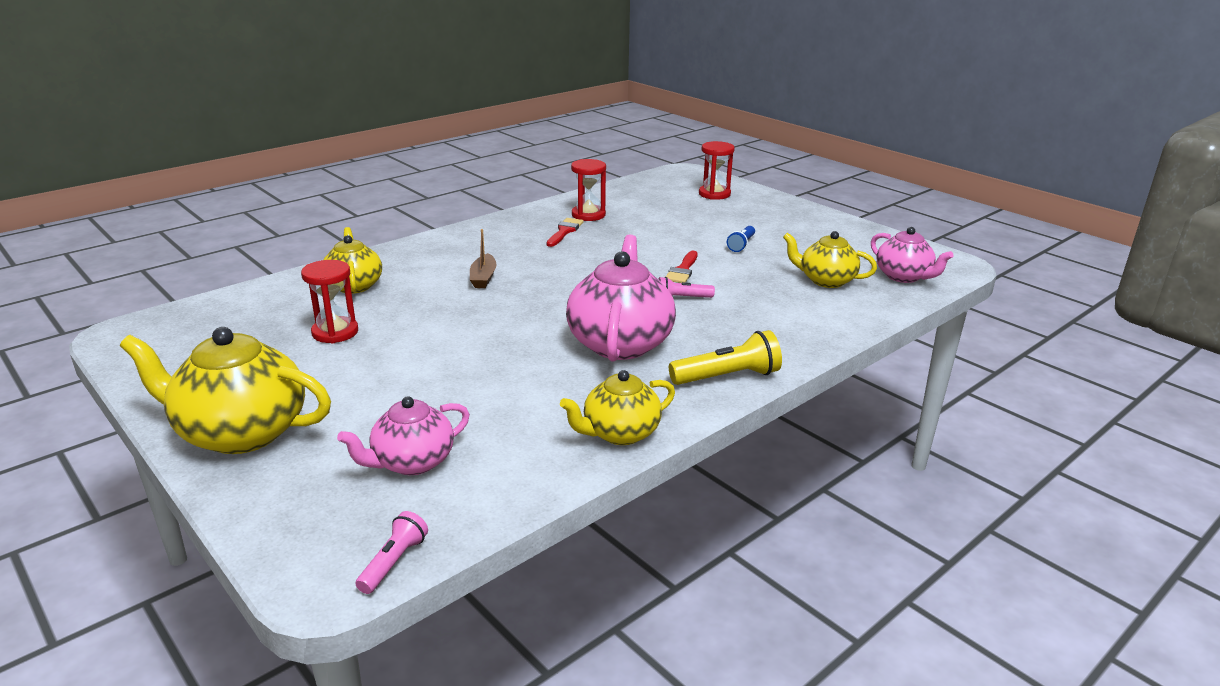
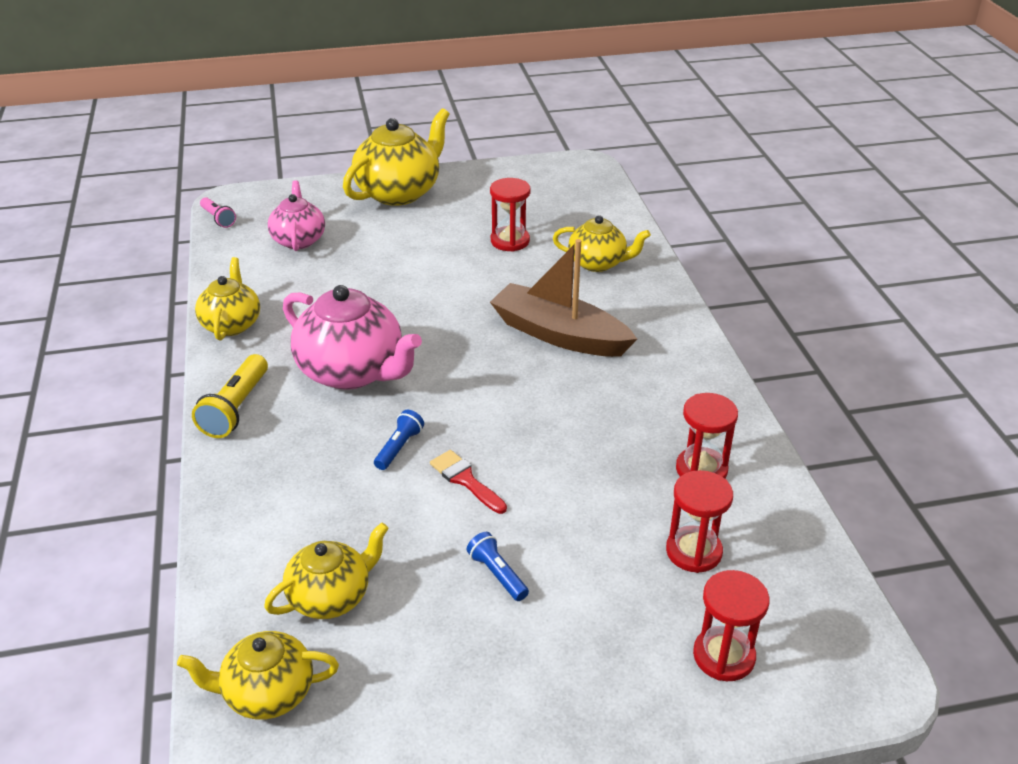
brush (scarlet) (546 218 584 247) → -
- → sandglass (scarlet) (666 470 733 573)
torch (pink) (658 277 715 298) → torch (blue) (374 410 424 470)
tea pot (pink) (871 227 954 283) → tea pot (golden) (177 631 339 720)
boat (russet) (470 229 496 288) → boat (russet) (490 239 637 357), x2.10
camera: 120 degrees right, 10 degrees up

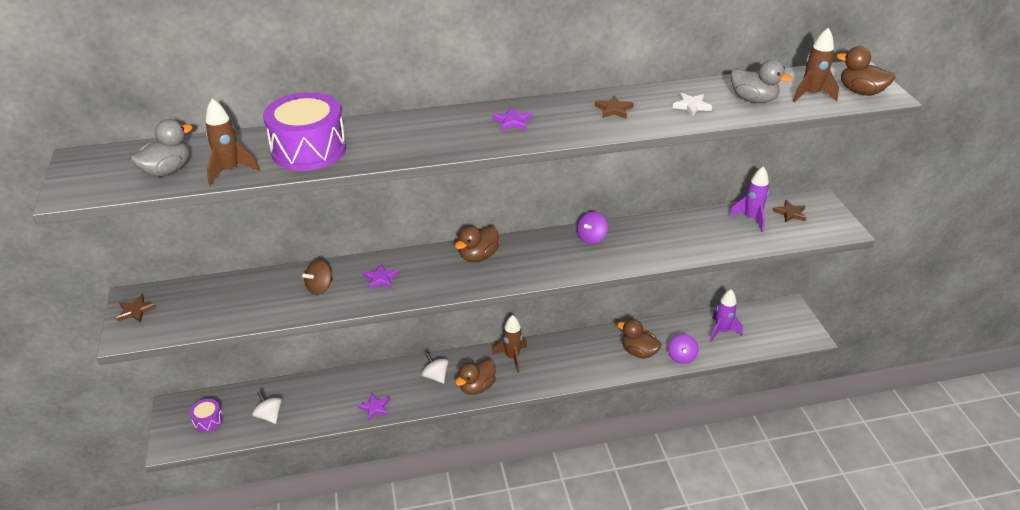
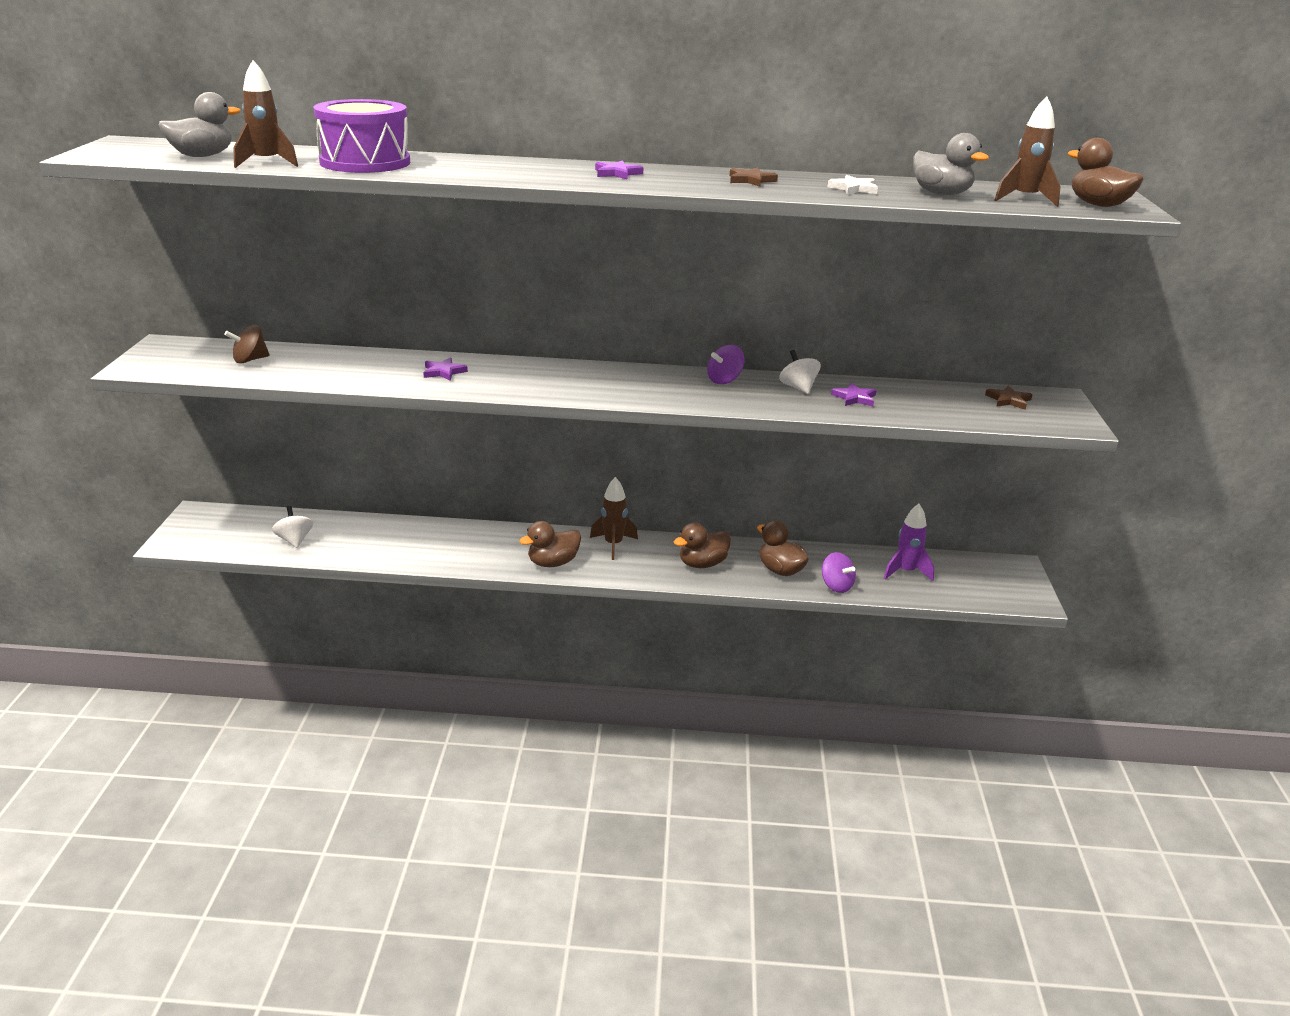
star (russet) (117 294 156 323) → -
drum (violet) (189 399 223 432) → -
spaceship (violet) (729 166 769 232) → -
toy top (russet) (302 260 333 295) → toy top (russet) (224 325 270 364), relocated
star (violet) (358 393 390 421) → star (violet) (831 383 877 406), relocated
toy top (pure white) (421 352 448 384) → toy top (pure white) (779 350 821 394), relocated
duck (russet) (455 226 499 262) → duck (russet) (674 522 731 568), relocated
toy top (violet) (668 334 698 364) → toy top (violet) (822 552 856 593), 60 degrees counterclockwise
camera: 15 degrees right, 10 degrees down

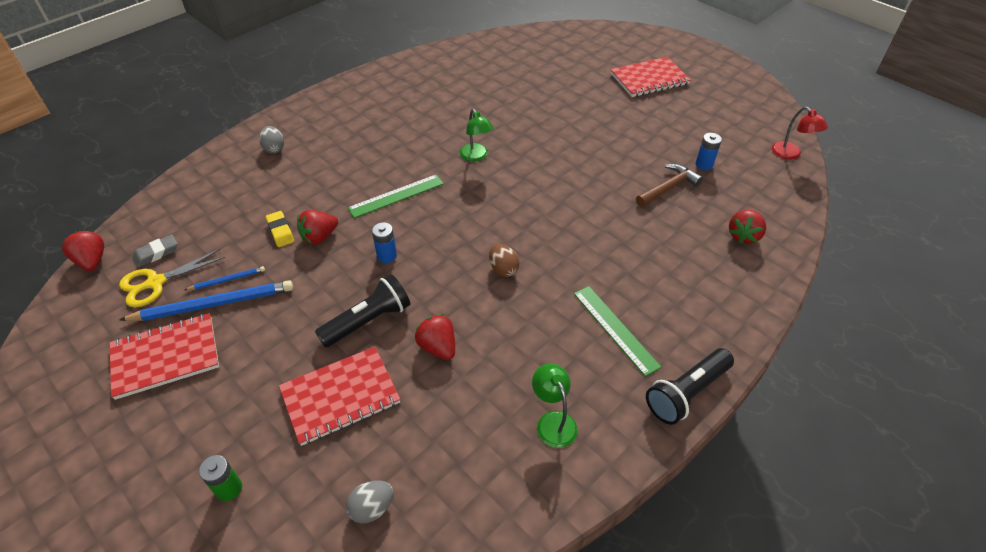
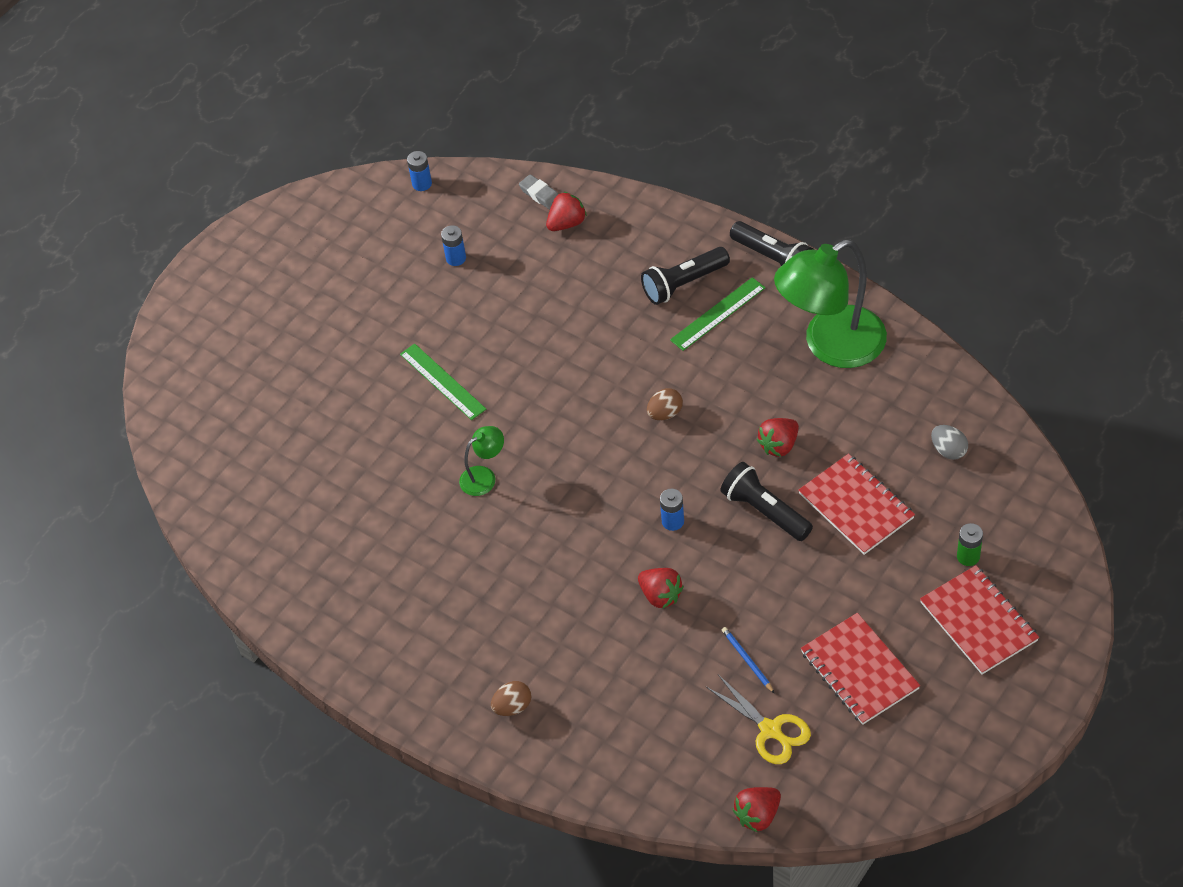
pencil (blue) (119 280 293 321) → -
pencil eraser (golden) (265 211 294 247) → -
hammer (russet) (636 164 703 207) → -
- → torch (black) (641 247 730 305)
pencil eraser (ash-grey) (133 234 178 267) → pencil eraser (ash-grey) (519 174 558 209), relocated
ruler (leaf-green) (348 174 444 218) → ruler (leaf-green) (400 343 486 420), relocated
exercise book (scarlet) (610 57 691 97) → exercise book (scarlet) (920 565 1039 674), relocated
desk lamp (scarlet) (772 107 828 160) → power cell (blue) (407 151 432 191)
egg shape (ash-grey) (259 126 284 153) → egg shape (russet) (491 681 531 716)
berry (scarlet) (729 210 766 244) → berry (scarlet) (546 191 587 231), 60 degrees counterclockwise
desk lamp (leaf-green) (532 363 578 448) → desk lamp (leaf-green) (774 239 887 368), x2.27
camera: 95 degrees left, 5 degrees up

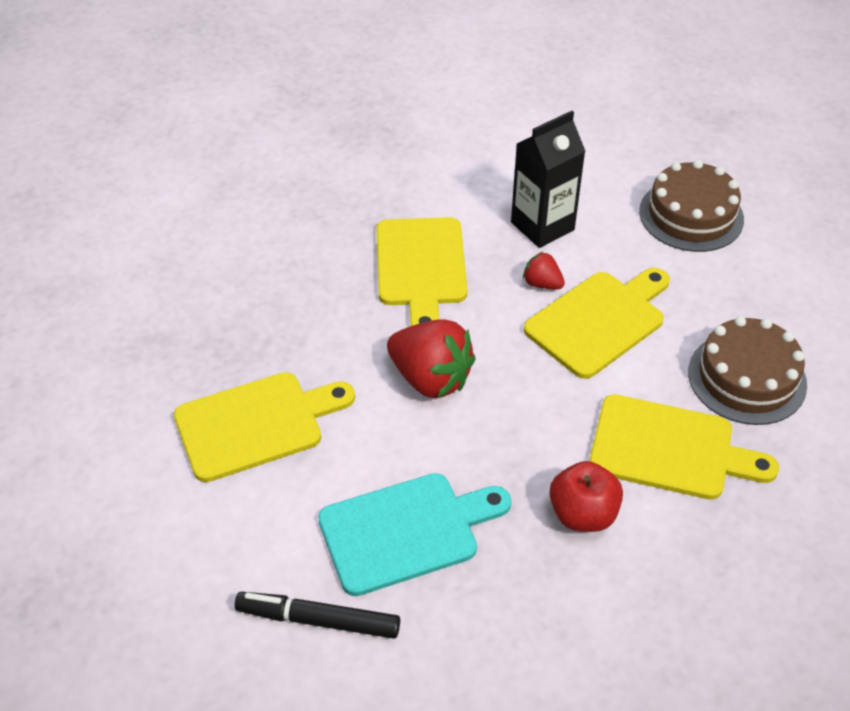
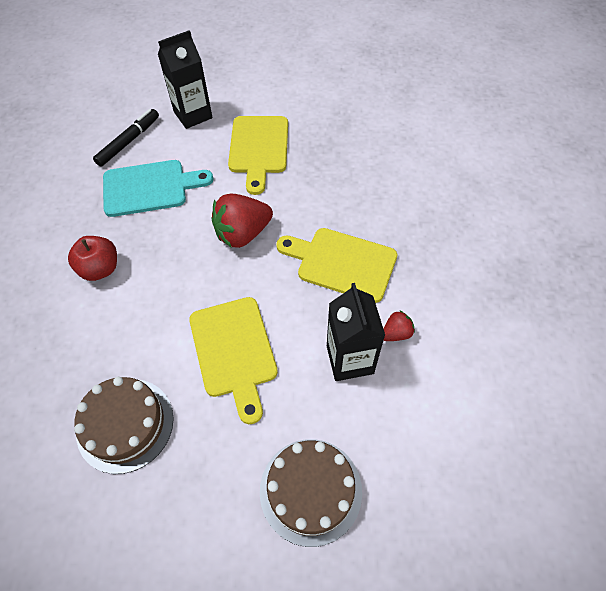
cutting board (golden) (589 394 779 500) → -
- → juice carton (black) (158 30 213 129)
berry (scarlet) (523 252 565 290) → berry (scarlet) (383 310 415 341), relocated
cutting board (turquoise) (318 473 511 596) → cutting board (turquoise) (103 160 213 217), 105 degrees counterclockwise
camera: 115 degrees right, 10 degrees up

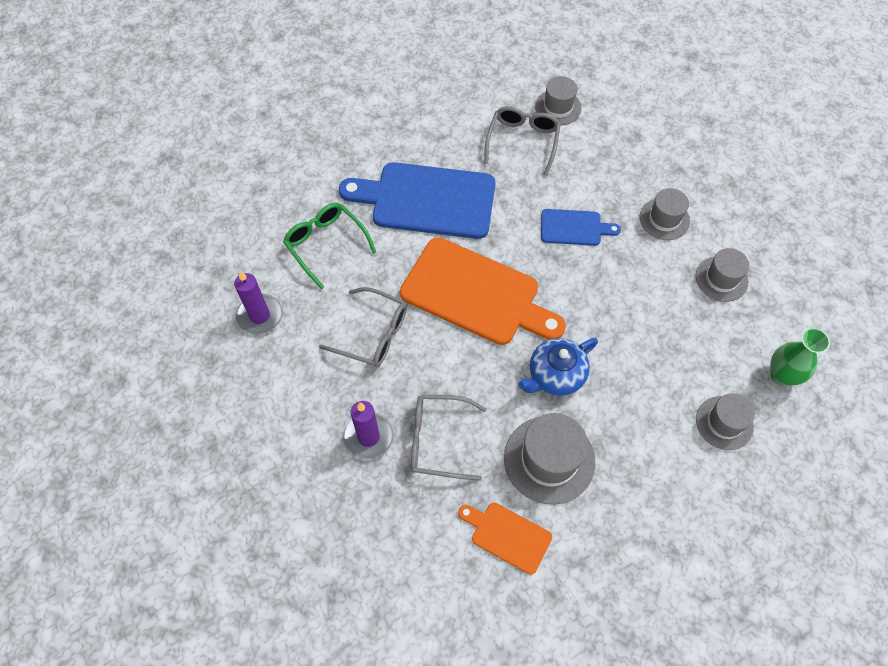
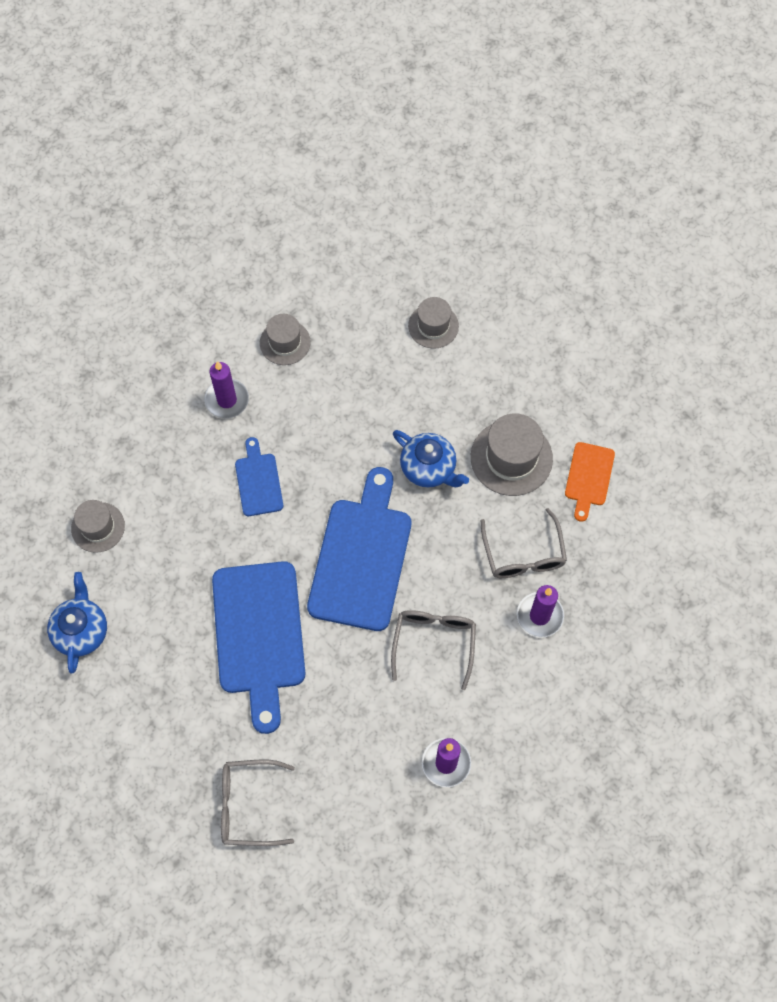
spectacles (leaf-green) (283 203 377 289) → -
flower vase (leaf-green) (770 328 830 386) → -
- → tea pot (blue) (47 572 107 673)
spectacles (ash-grey) (484 106 561 176) → spectacles (ash-grey) (221 760 295 846), relocated
top hat (ash-grey) (640 188 690 240) → candle (violet) (204 361 249 419)
cutting board (bright orange) (400 237 566 345) → cutting board (blue) (307 467 411 631)
camera: 105 degrees left, 5 degrees up

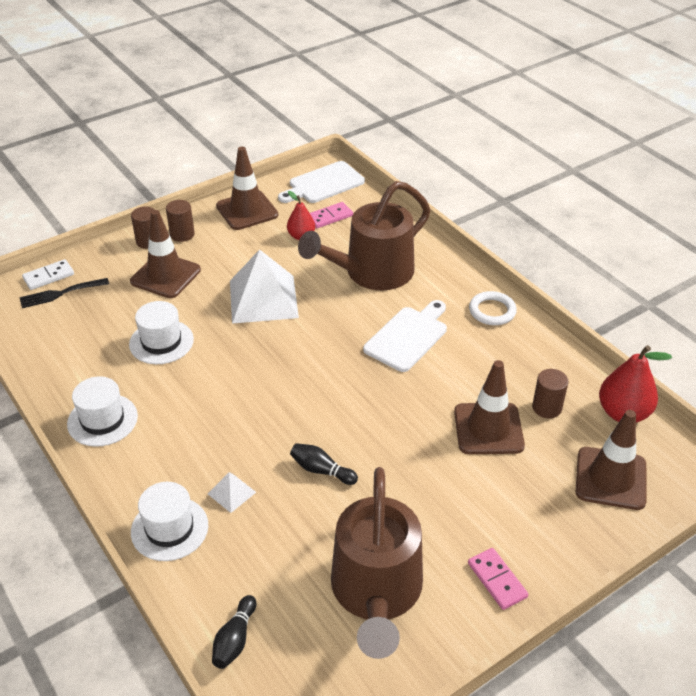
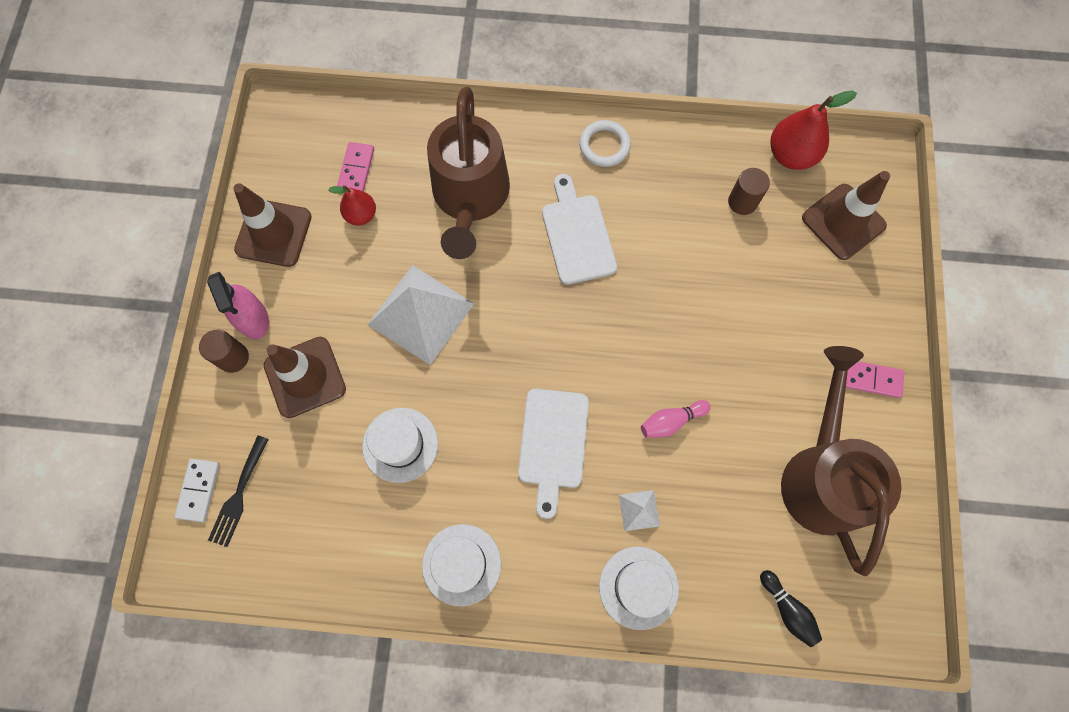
traffic cone (russet) (454 360 525 454) → -
cutting board (pure white) (278 161 365 203) → cutting board (pure white) (518 389 589 519), relocated
cylinder (russet) (166 200 195 242) → spray cleaner (pink) (207 272 269 339)
tenpin (black) (290 443 358 485) → tenpin (pink) (641 400 711 438)
sprinkling can (russet) (331 467 423 659) → sprinkling can (russet) (781 346 902 576), 135 degrees counterclockwise
camera: 50 degrees left, 30 degrees up

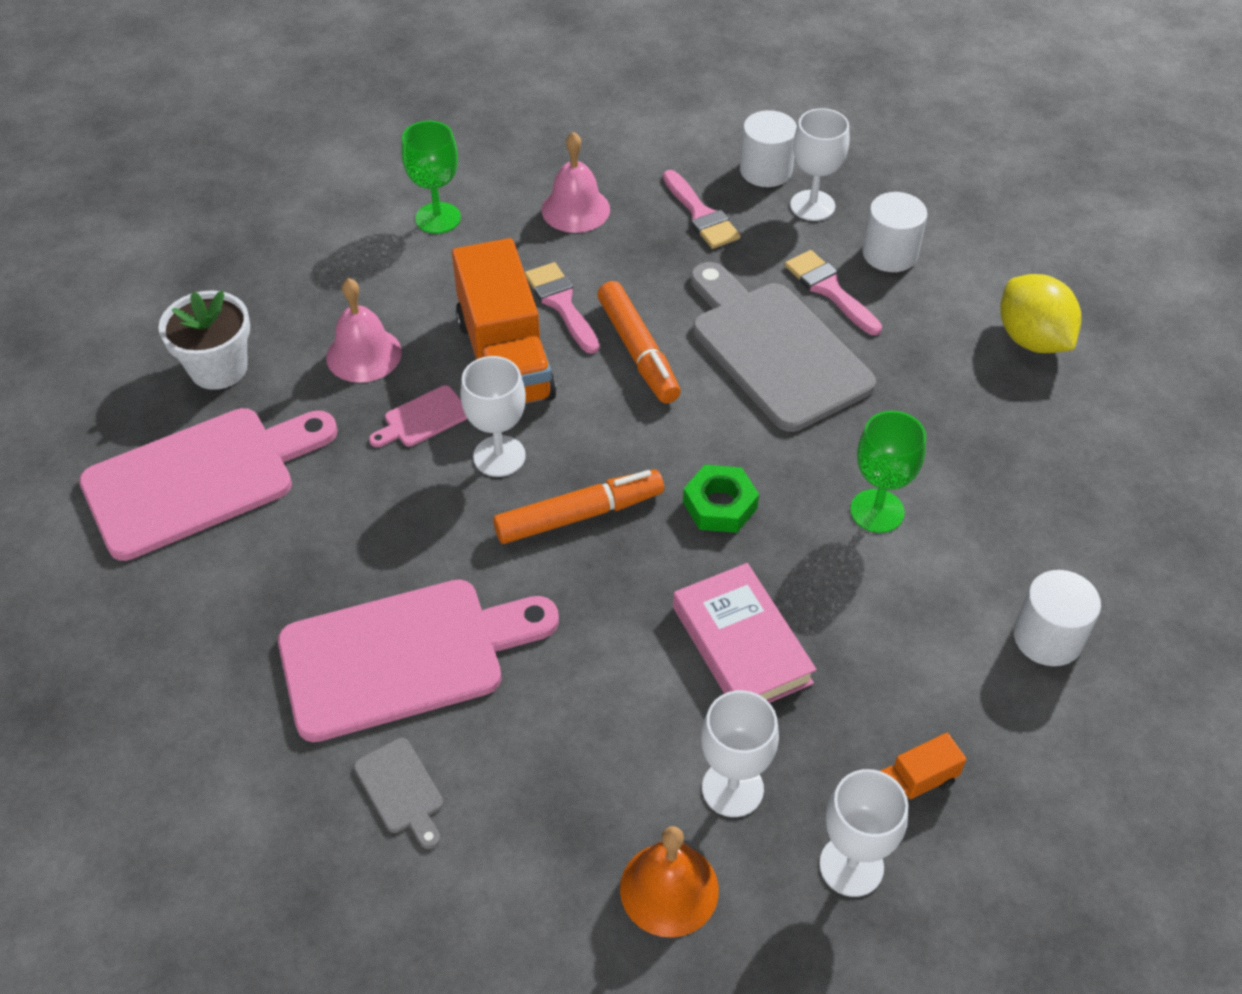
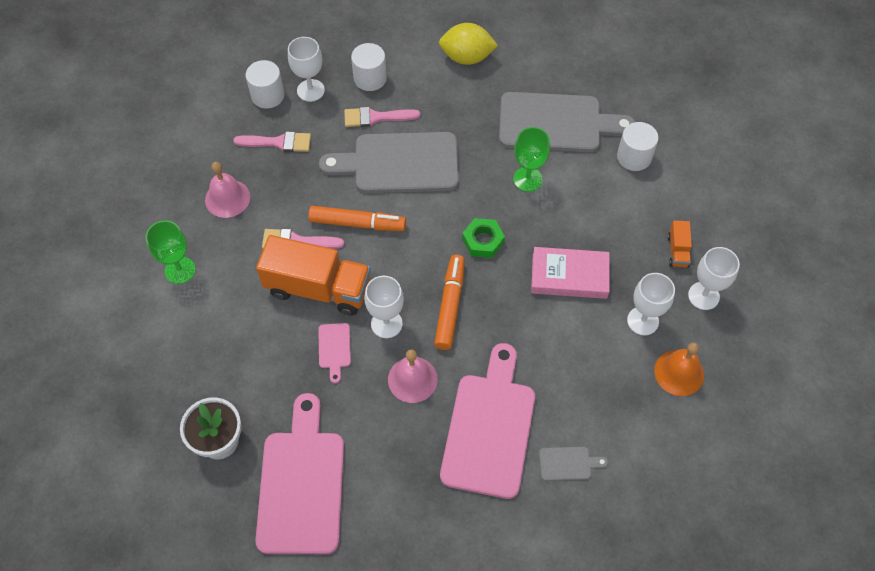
- → cutting board (ash-grey) (499 92 635 152)
bell (pink) (326 278 402 383) → bell (pink) (388 349 438 403), relocated
camera: 60 degrees left, 10 degrees up

